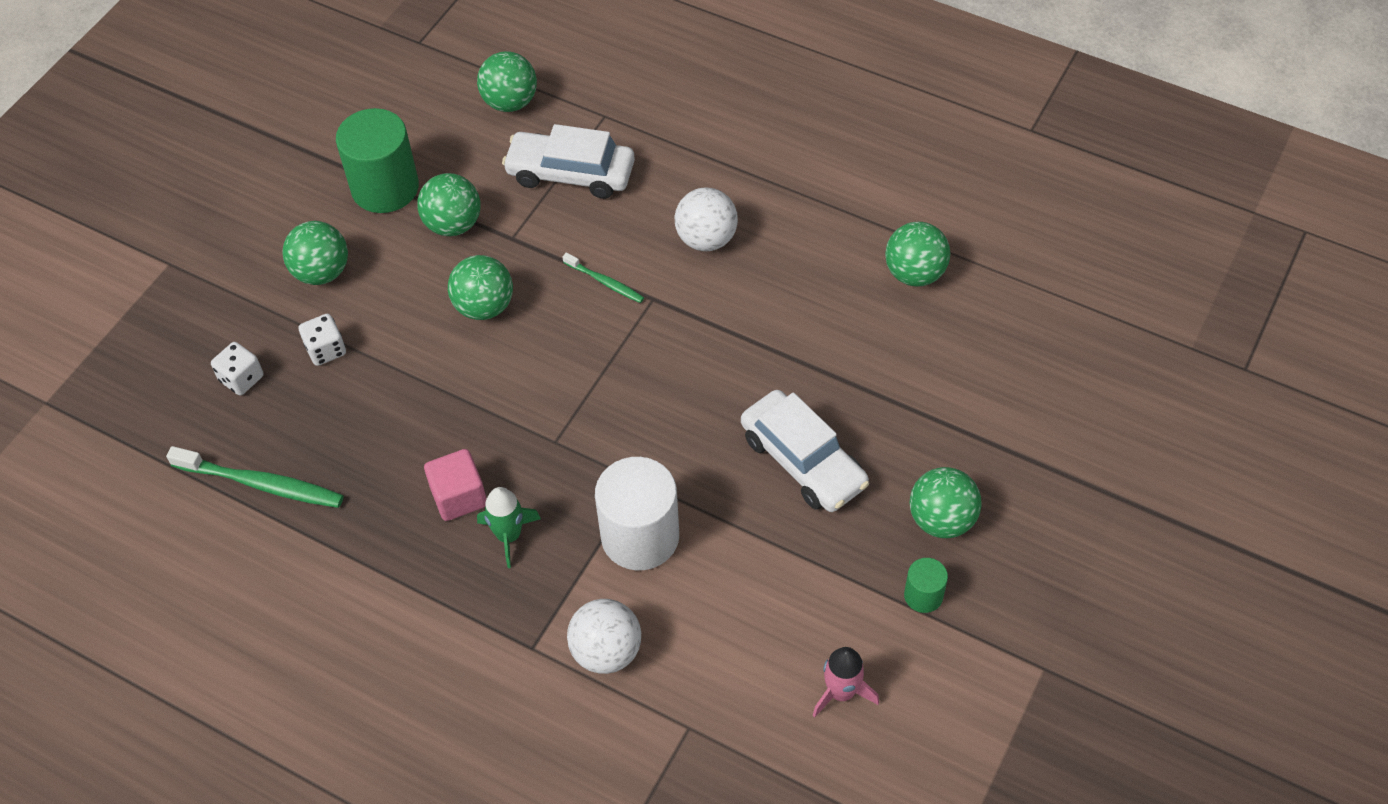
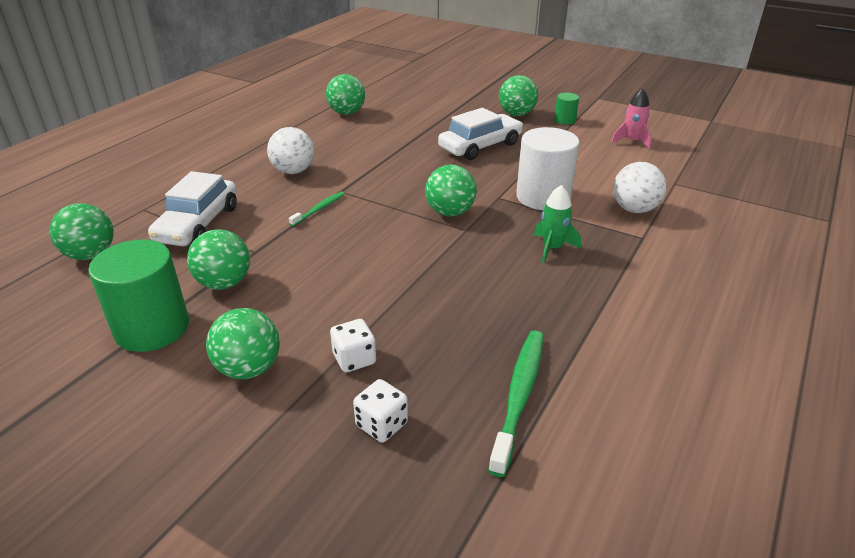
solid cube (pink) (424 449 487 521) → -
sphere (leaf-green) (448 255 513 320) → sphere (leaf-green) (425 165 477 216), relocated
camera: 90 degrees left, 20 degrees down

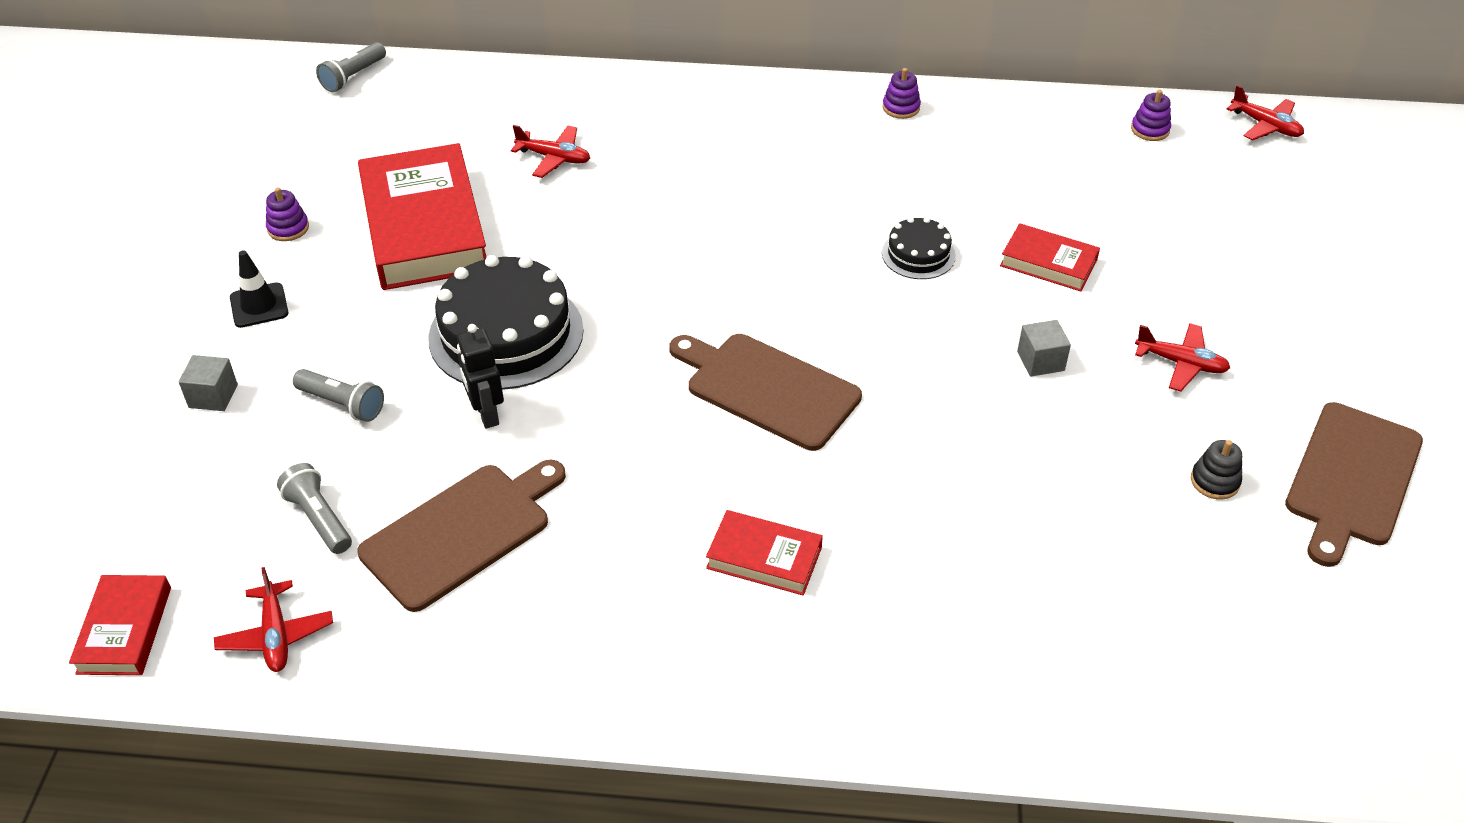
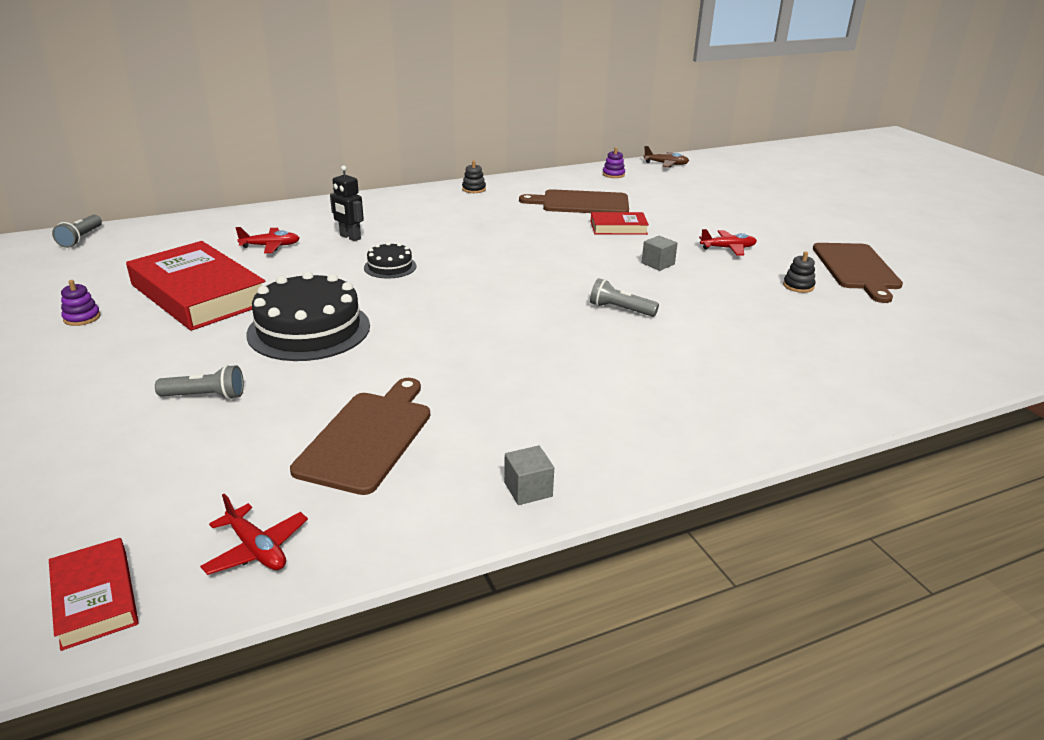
traffic cone (black) (230 250 288 328) → -
hardcover (scarlet) (706 510 823 595) → -
solid cube (ash-grey) (179 355 238 411) → solid cube (ash-grey) (504 445 554 505), relocated
torch (ash-grey) (277 463 352 554) → torch (ash-grey) (590 278 659 317), relocated
toy robot (black) (457 324 504 429) → toy robot (black) (330 165 364 241), relocated
cutting board (russet) (669 334 862 451) → cutting board (russet) (519 189 629 213), relocated
layer cake (black) (882 217 956 279) → layer cake (black) (364 242 417 279), relocated
stacking rings (violet) (883 68 921 119) → stacking rings (black) (462 161 486 193)
aeroplane (scarlet) (1227 85 1304 140) → aeroplane (russet) (643 146 689 167)
camera: 30 degrees left, 15 degrees down

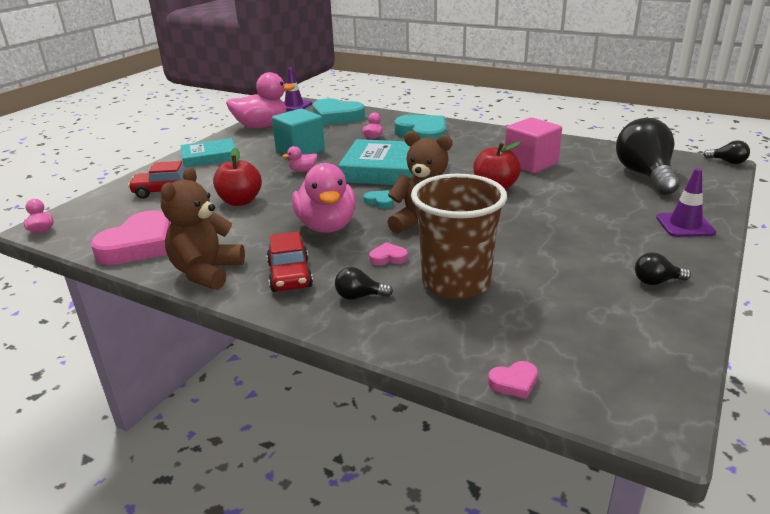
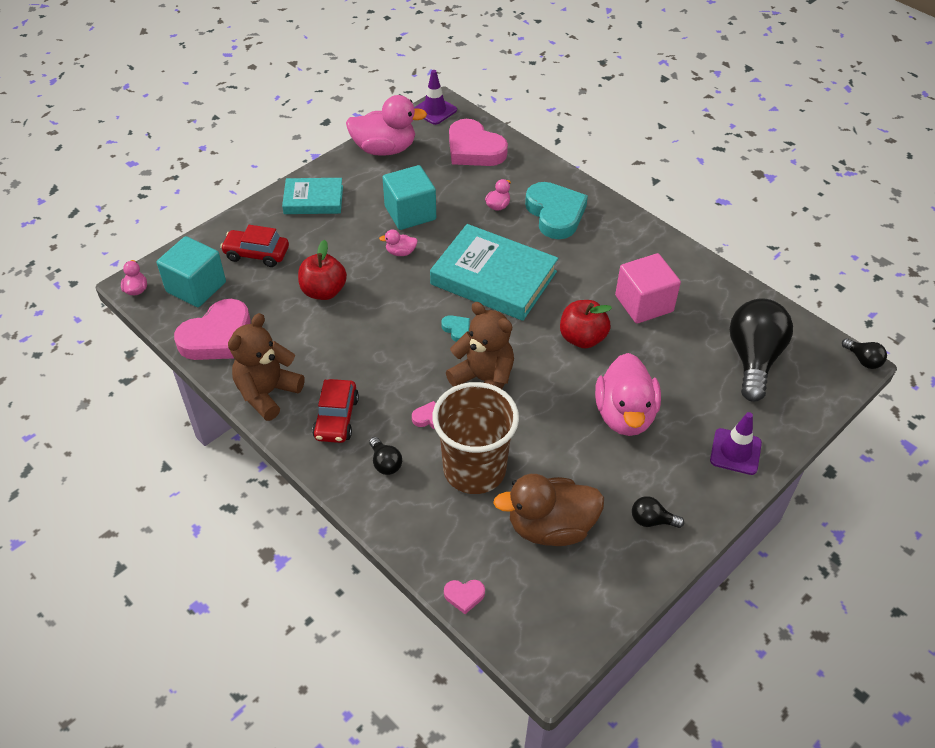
- → solid cube (turquoise) (157 236 226 307)
- → duck (russet) (493 474 604 546)
duck (pink) (292 163 356 233) → duck (pink) (595 353 661 436), relocated
heart shape (turquoise) (313 98 365 125) → heart shape (pink) (449 119 508 166)
bulb (black) (335 267 393 300) → bulb (black) (369 437 402 475), 135 degrees counterclockwise
camera: 15 degrees right, 20 degrees up

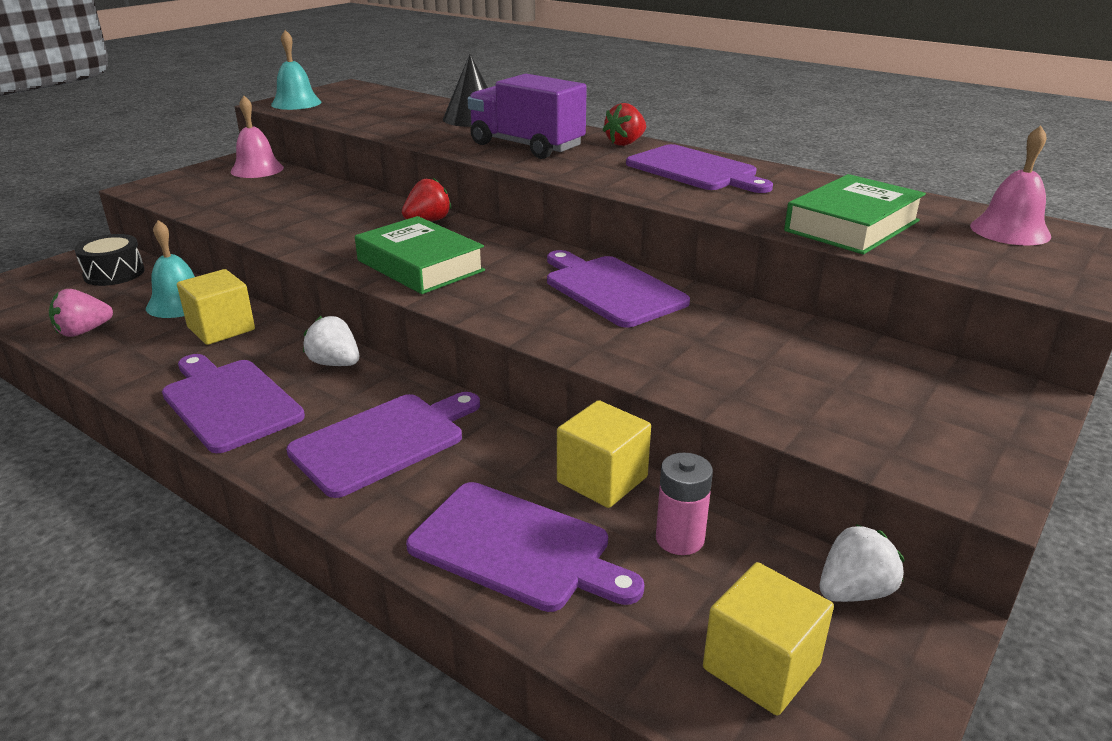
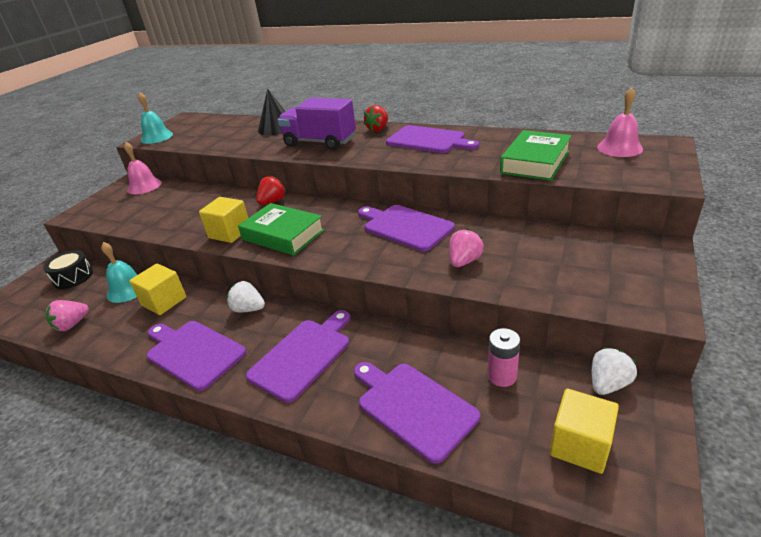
- → berry (pink) (449 229 484 267)
solid cube (golden) (557 400 651 508) → solid cube (golden) (199 197 248 243), relocated
cutting board (violet) (406 482 644 612) → cutting board (violet) (354 362 480 464), 150 degrees counterclockwise
camera: 10 degrees left, 5 degrees up

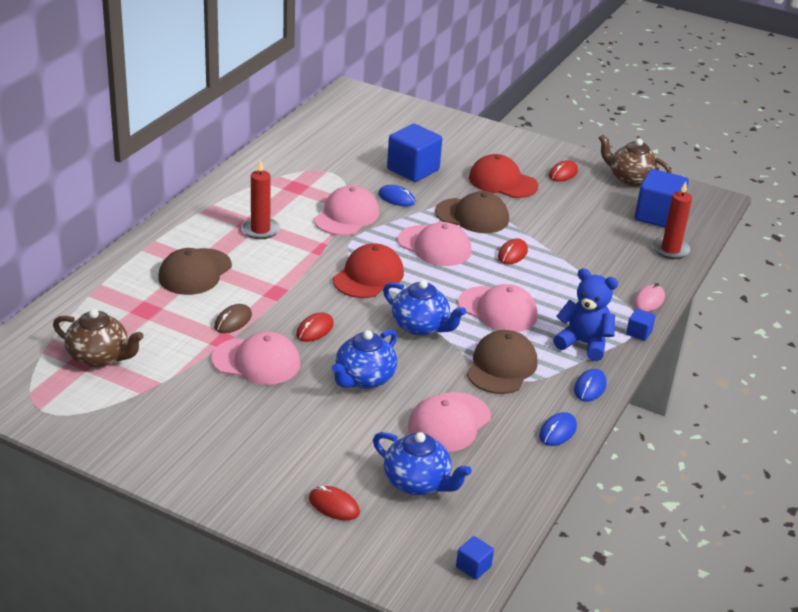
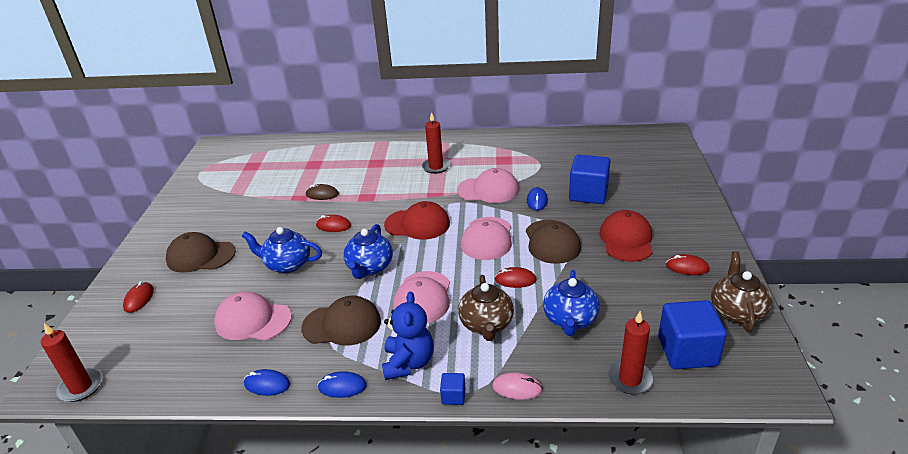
cap (pink) (211 332 301 385) → -
tea pot (russet) (53 309 144 368) → tea pot (russet) (458 275 514 341), relocated
cap (russet) (158 248 232 295) → cap (russet) (166 232 236 273), relocated
tea pot (blue) (373 432 472 495) → tea pot (blue) (543 270 600 336), relocated
solid cube (blue) (456 536 494 580) → candle (scarlet) (41 323 102 402)
camera: 70 degrees right, 0 degrees up

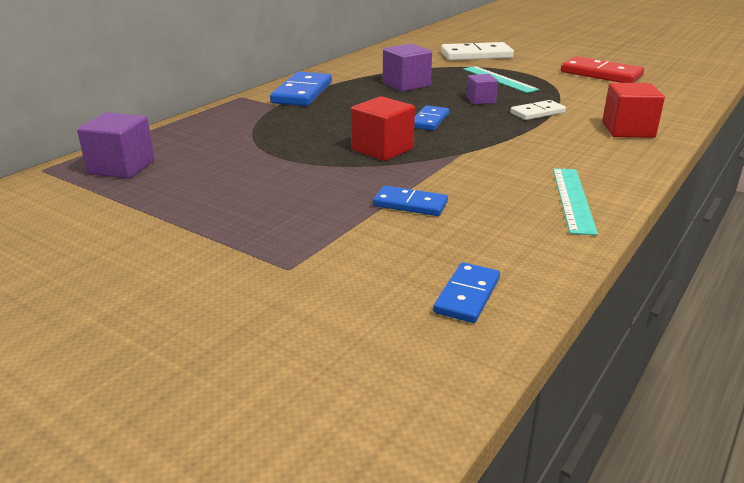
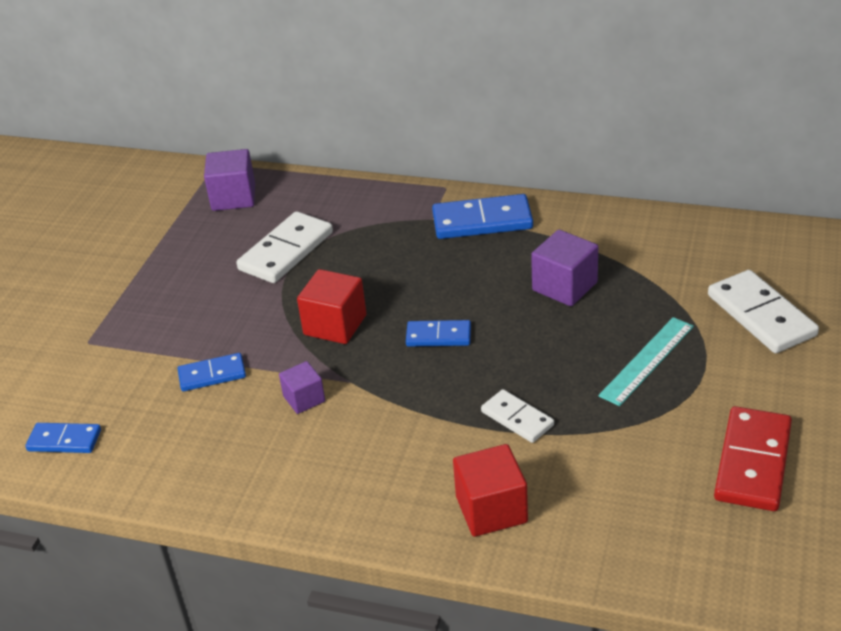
ruler (turquoise) (553 168 598 235) → -
- → domino piece (pure white) (236 211 333 283)
solid cube (violet) (466 74 498 105) → solid cube (violet) (279 361 325 414), relocated
domino piece (blue) (373 186 448 216) → domino piece (blue) (178 353 246 391), 75 degrees clockwise
camera: 75 degrees right, 10 degrees up

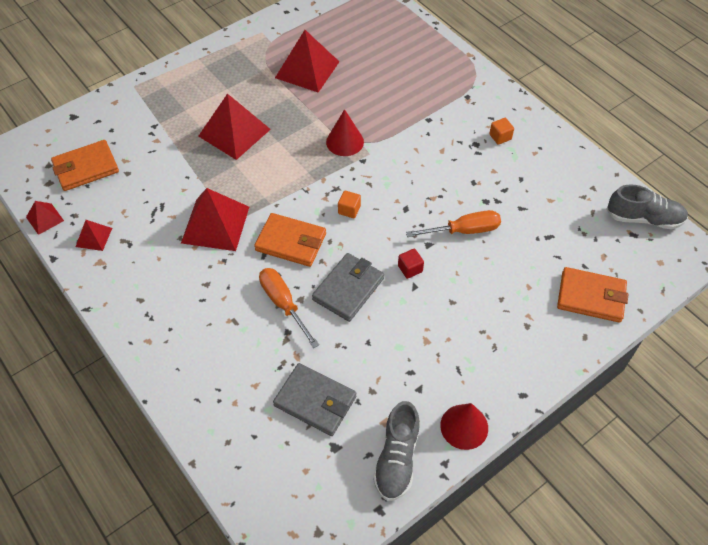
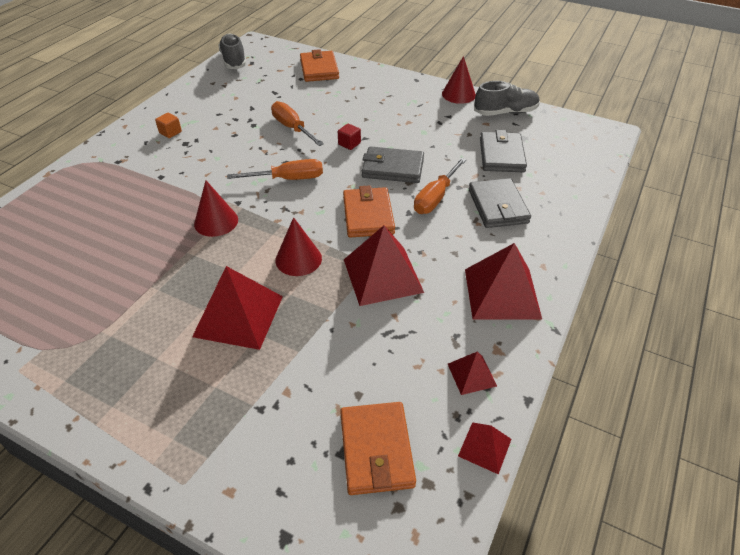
solid cube (bright orange) (338 190 361 218) → -
- → flat screwdriver (bright orange) (227 159 323 180)
- → solid cone (scarlet) (275 217 322 276)
- → card wallet (ash-grey) (469 178 531 228)
pyramid shape (scarlet) (275 30 339 92) → pyramid shape (scarlet) (465 243 542 320), relocated
card wallet (bright orange) (51 140 119 191) → card wallet (bright orange) (340 402 416 495), 45 degrees clockwise
camera: 115 degrees left, 10 degrees down

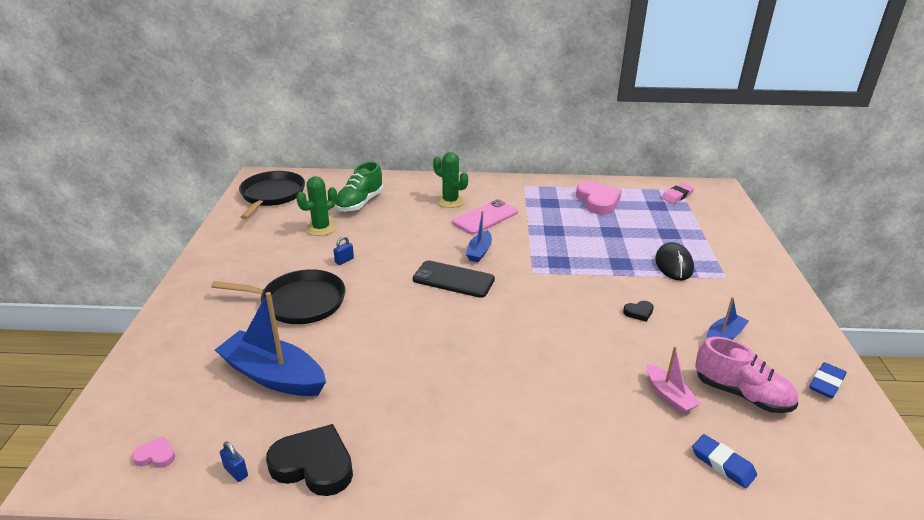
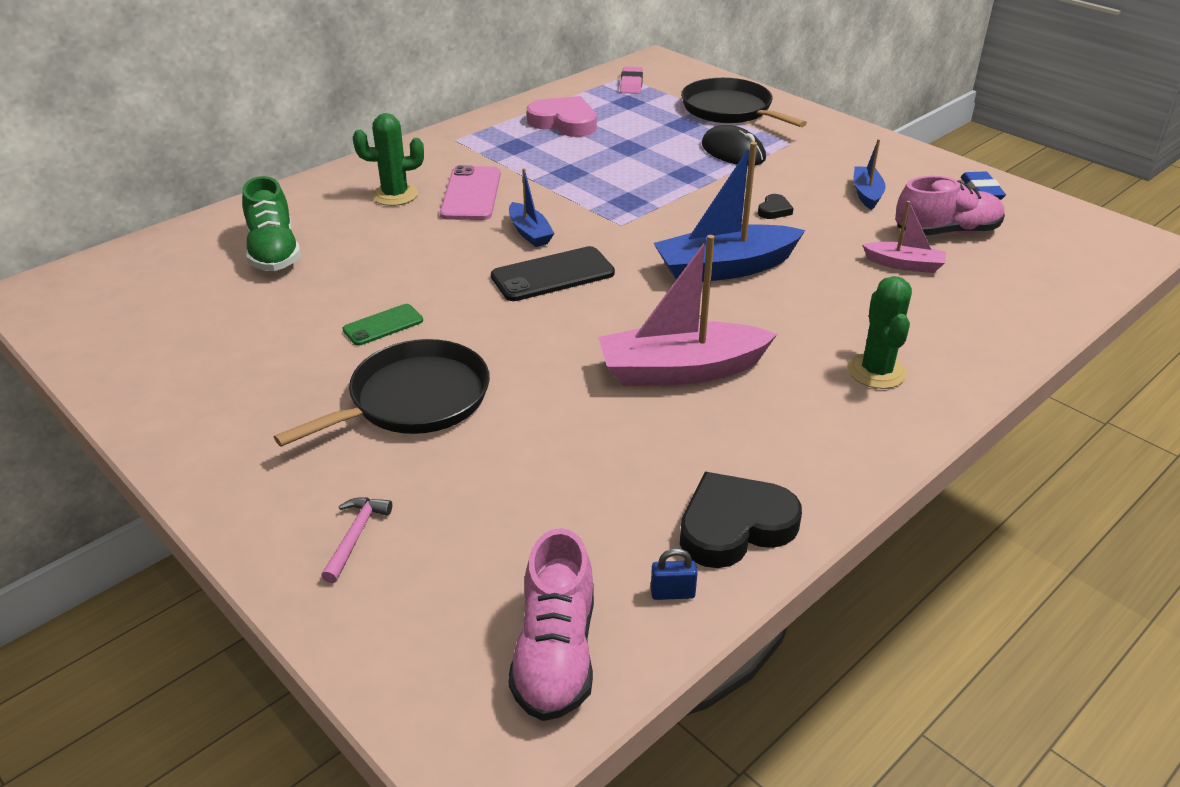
pencil eraser (blue) (692 434 757 488) → -
- → hammer (pink) (321 497 392 583)
- → boat (pink) (598 235 777 386)
boat (blue) (215 292 326 396) → boat (blue) (654 142 805 282), relocated
skillet (black) (239 171 305 219) → skillet (black) (681 78 807 127), relocated
saguaro cactus (leaf-green) (296 176 337 236) → saguaro cactus (leaf-green) (848 276 912 389), relocated
heart shape (pink) (132 436 175 468) → shoe (pink) (508 528 594 721)
small lock (blue) (333 236 354 265) → phone (leaf-green) (342 304 423 346)
camera: 45 degrees left, 5 degrees up

